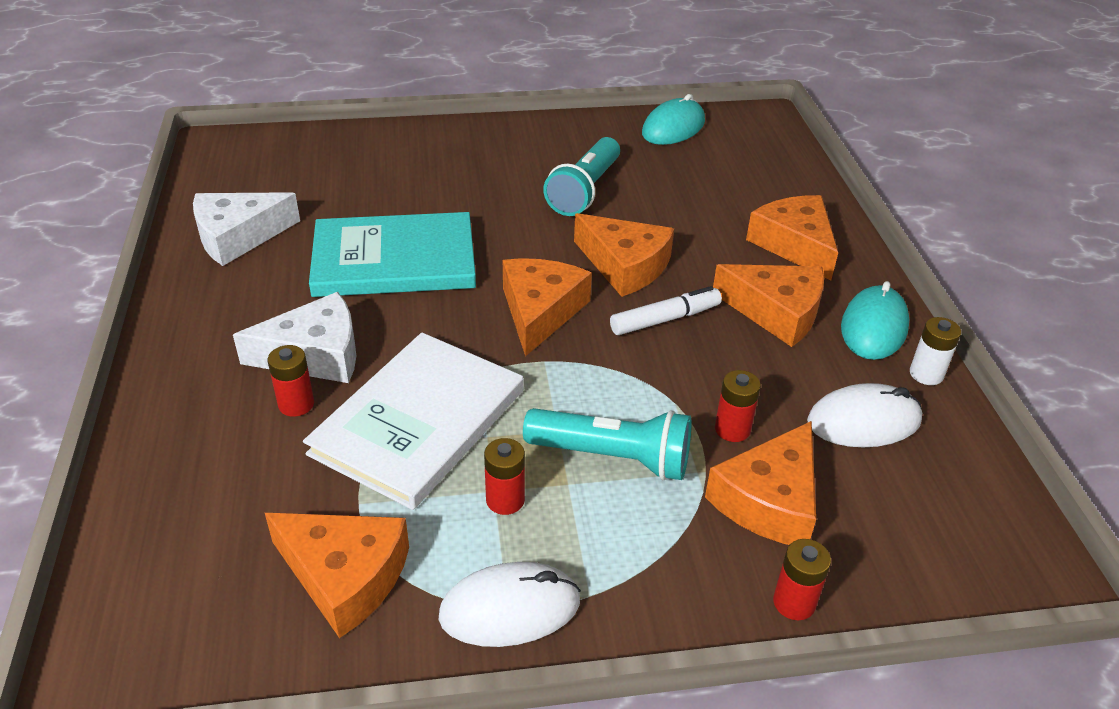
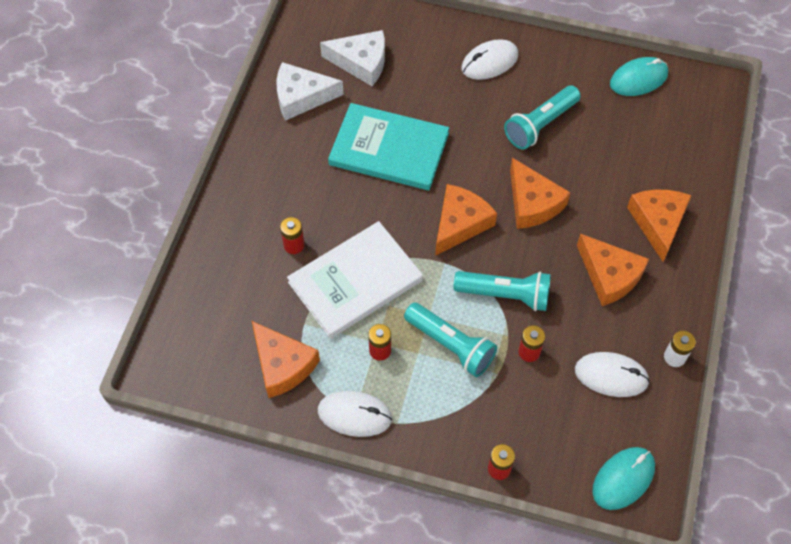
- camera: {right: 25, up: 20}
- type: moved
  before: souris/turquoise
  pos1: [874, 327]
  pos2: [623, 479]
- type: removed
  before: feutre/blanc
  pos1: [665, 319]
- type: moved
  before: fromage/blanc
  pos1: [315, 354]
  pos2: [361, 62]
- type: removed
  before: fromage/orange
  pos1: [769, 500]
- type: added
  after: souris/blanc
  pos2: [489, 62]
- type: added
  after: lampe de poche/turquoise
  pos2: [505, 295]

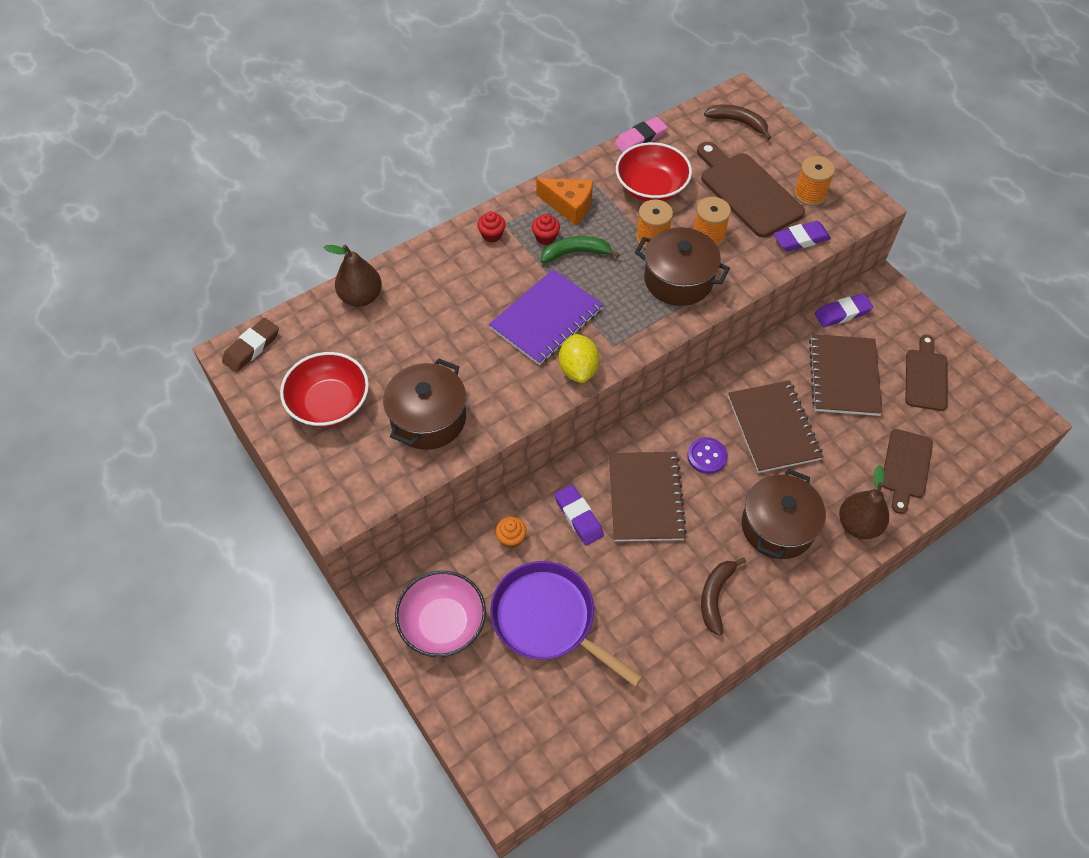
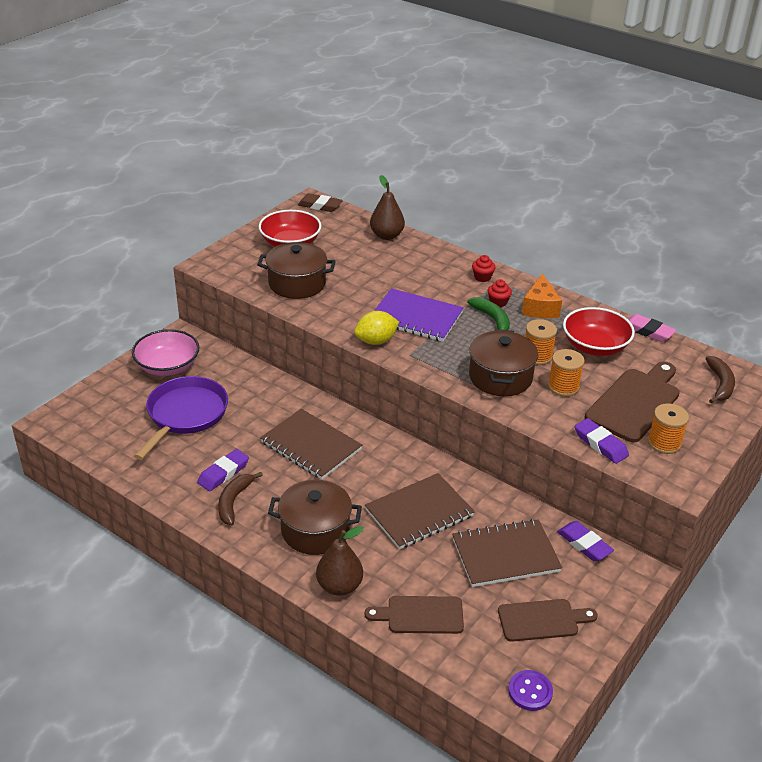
- camera: {right: 70, up: -20}
- type: moved
  before: bouton/violet
  pos1: [707, 456]
  pos2: [530, 691]
- type: turned
  before: carnet/marron
  pos1: [645, 498]
  pos2: [311, 446]
  turn: 60
- type: moved
  before: gomme/violet
  pos1: [578, 517]
  pos2: [223, 473]
- type: removed
  before: muffin/orange
  pos1: [511, 538]
- type: turned
  before: banane/marron
  pos1: [715, 596]
  pos2: [234, 501]
  turn: -75

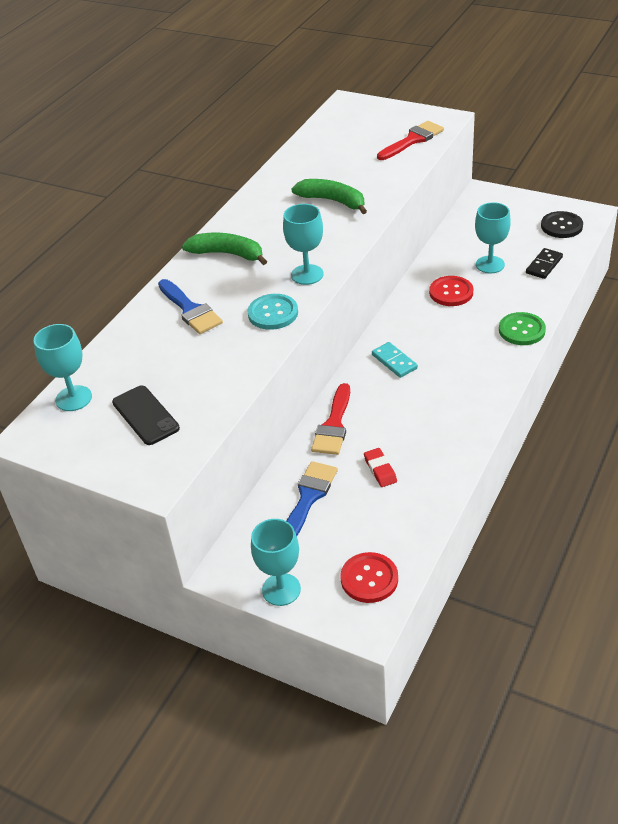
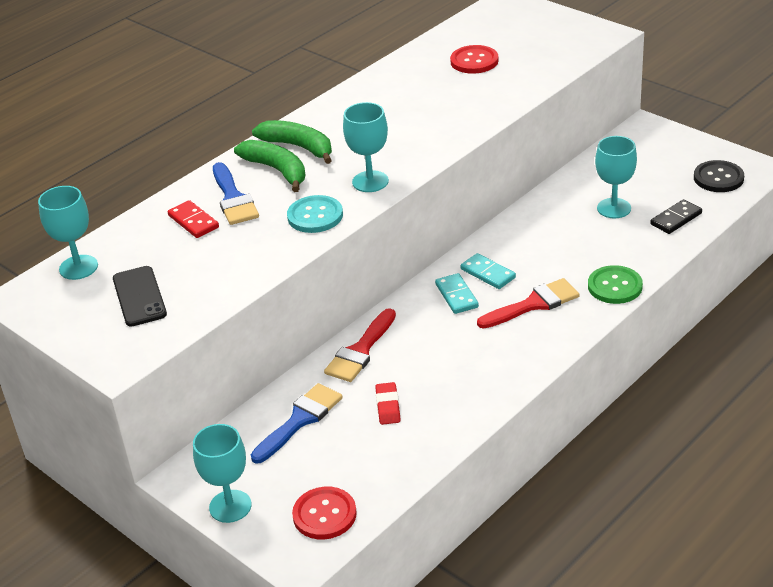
- camera: {right: 15, up: -5}
- type: moved
  before: pinceau/rouge
  pos1: [412, 140]
  pos2: [533, 304]
- type: moved
  before: banane/vert
  pos1: [333, 201]
  pos2: [277, 170]
- type: moved
  before: bouton/rouge
  pos1: [451, 292]
  pos2: [474, 61]
- type: added
  after: domino/rouge
  pos2: [193, 221]
- type: added
  after: domino/turquoise
  pos2: [488, 273]

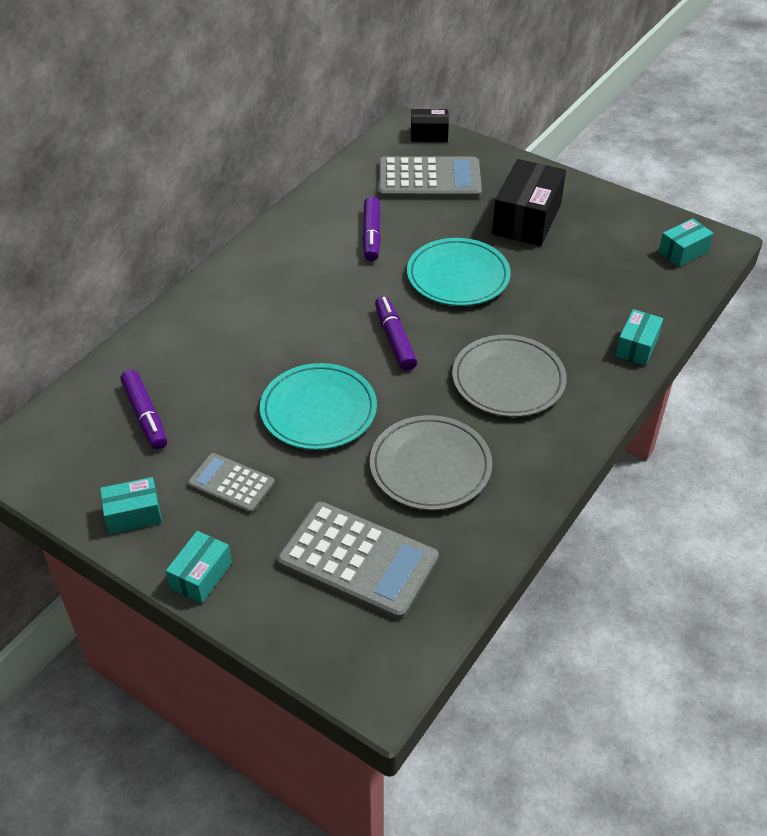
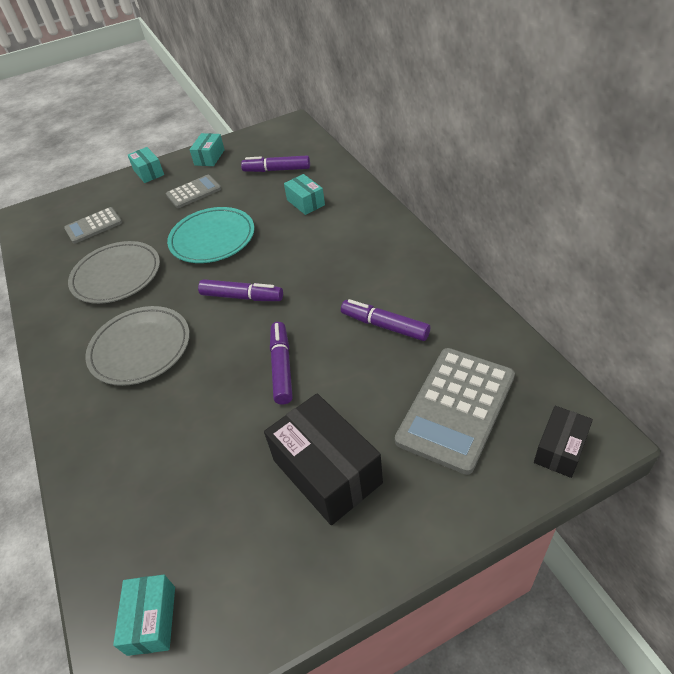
- camera: {right: 125, up: 0}
- type: replaced
  before: assiette/turquoise
  after: feutre/violet
  pos1: [458, 276]
  pos2: [282, 367]
- type: moved
  before: boîte/turquoise
  pos1: [636, 346]
  pos2: [305, 202]
- type: resized
  before: calculatrice/gris
  pos1: [358, 561]
  pos2: [93, 226]
  scale: 0.57

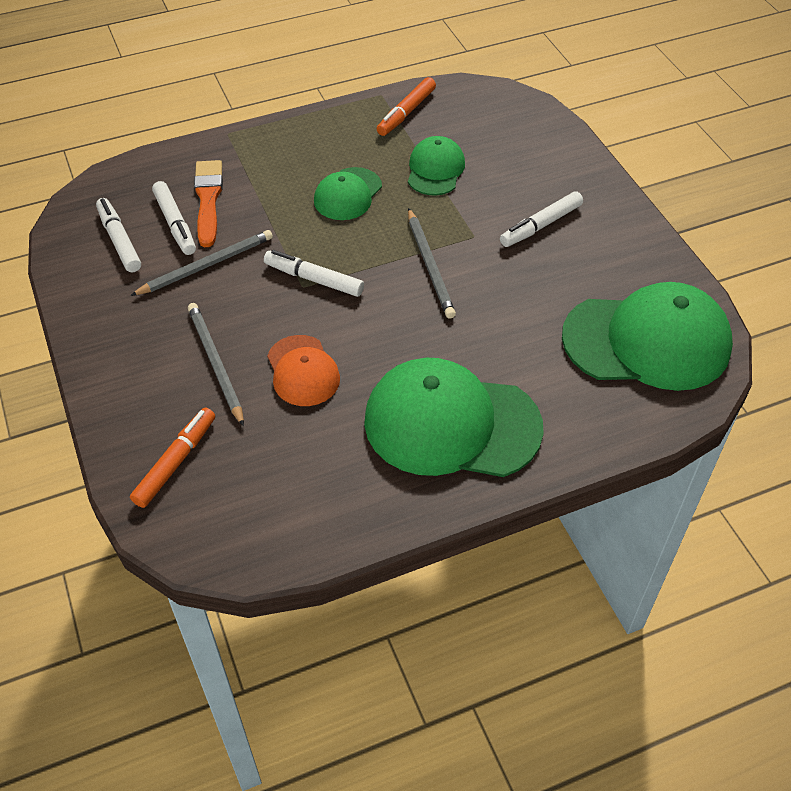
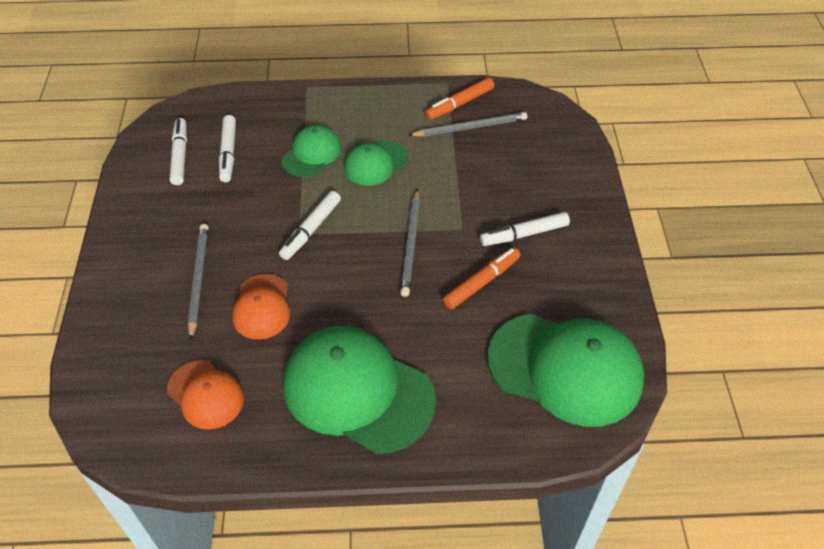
- camera: {right: 20, up: 0}
- type: moved
  before: casquette/vert
  pos1: [435, 170]
  pos2: [311, 154]
- type: removed
  before: pinceau/orange
  pos1: [208, 199]
- type: moved
  before: crayon/gris
  pos1: [206, 265]
  pos2: [470, 127]
- type: turned
  before: feutre/blanc
  pos1: [314, 279]
  pos2: [311, 230]
  turn: -105
- type: moved
  before: feutre/orange
  pos1: [176, 462]
  pos2: [481, 282]
- type: added
  after: casquette/orange
  pos2: [205, 394]

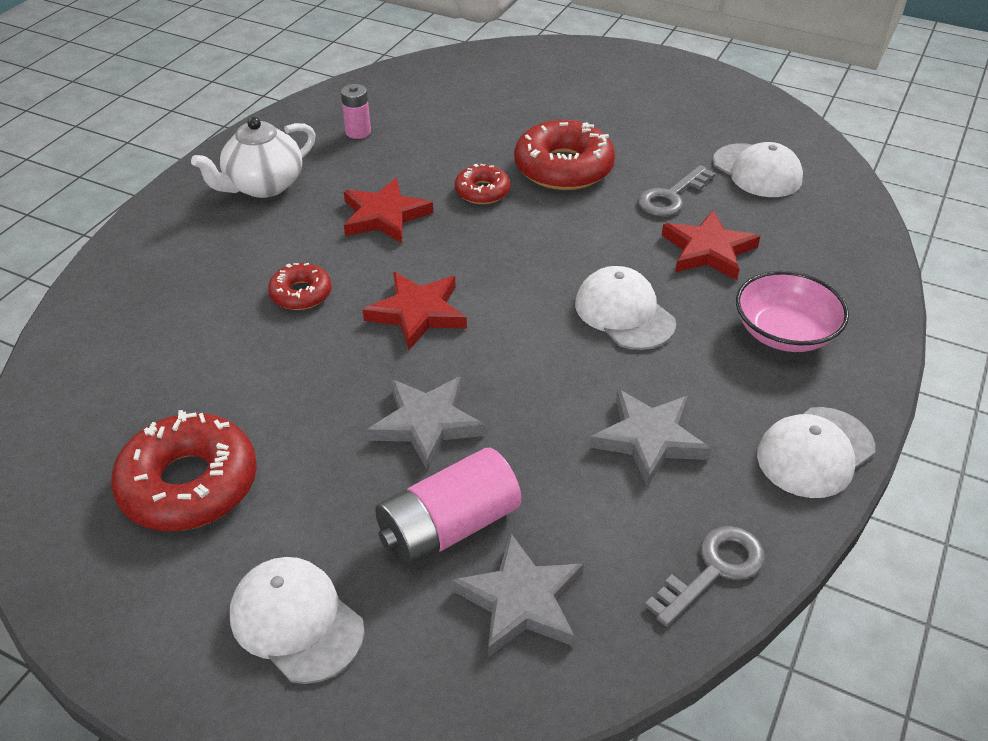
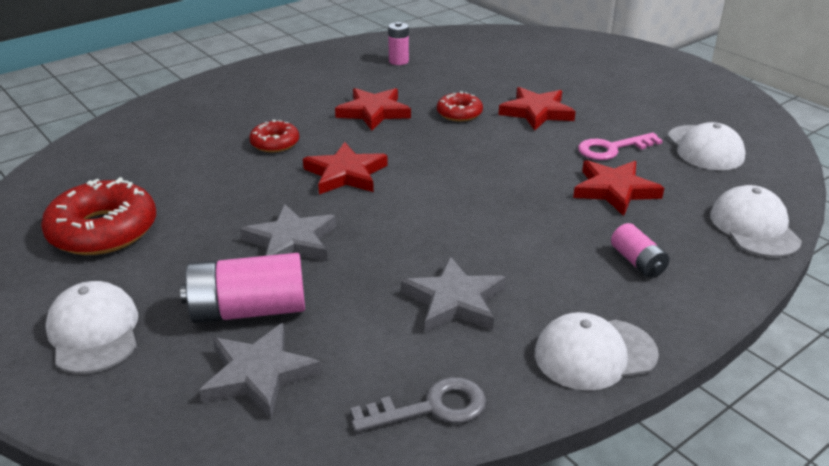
- camera: {right: 25, up: -10}
- type: removed
  before: théière/blanc
  pos1: [263, 186]
- type: replaced
  before: beignet/rouge
  after: étoile/rouge
  pos1: [563, 168]
  pos2: [536, 112]
- type: recoloured
  before: clé/gris
  after: clé/rose
  pos1: [671, 197]
  pos2: [612, 149]
- type: moved
  before: casquette/blanc
  pos1: [624, 313]
  pos2: [754, 227]
- type: replaced
  before: bol/rose
  after: pile/rose
  pos1: [784, 332]
  pos2: [637, 262]

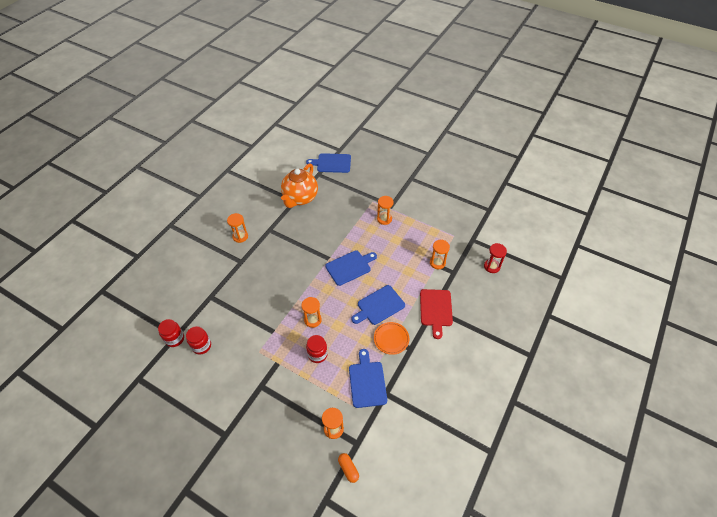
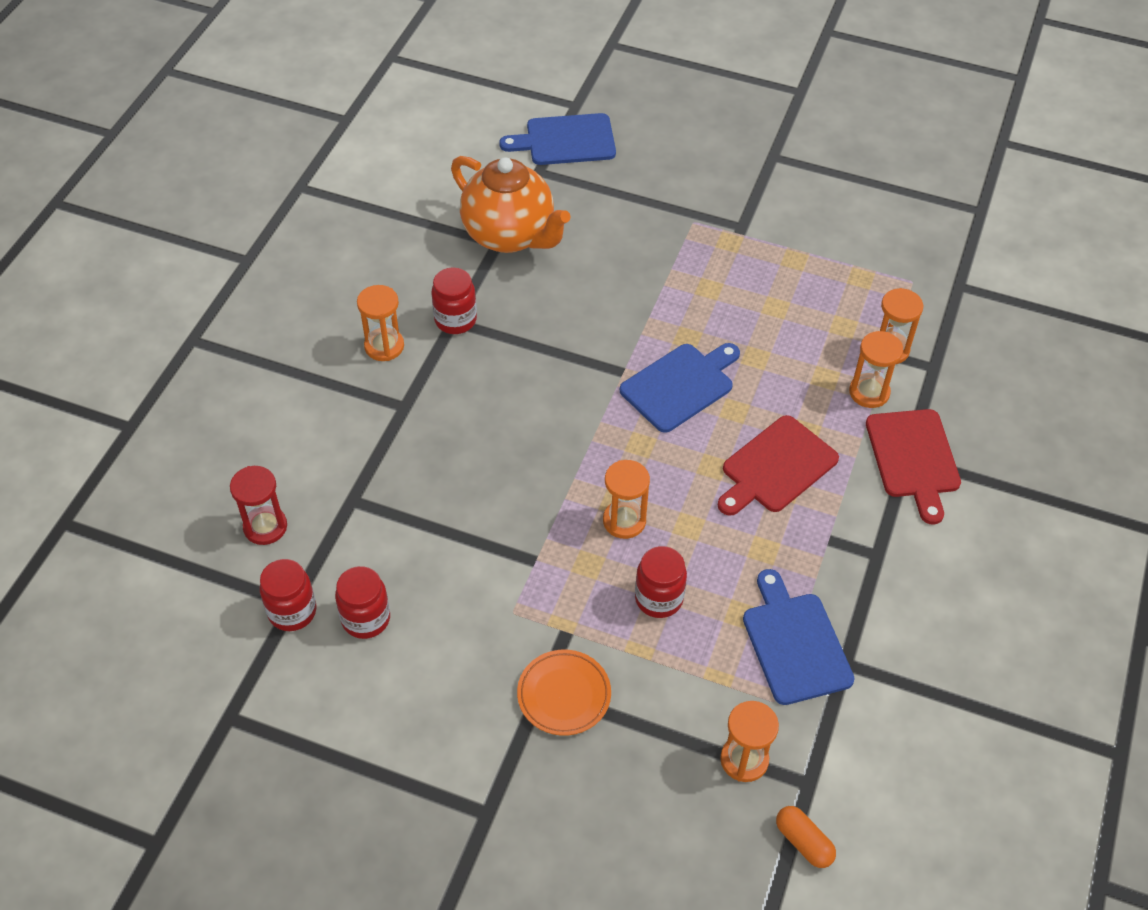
- camera: {right: -10, up: 0}
- type: turned
  before: théière/orange
  pos1: [300, 198]
  pos2: [510, 235]
  turn: -60
- type: moved
  before: sablier/orange
  pos1: [384, 219]
  pos2: [869, 392]
- type: moved
  before: sablier/rouge
  pos1: [491, 266]
  pos2: [265, 527]
- type: recoloured
  before: planche à découper/bleu
  after: planche à découper/rouge
  pos1: [379, 306]
  pos2: [776, 467]
- type: moved
  before: assiette/orange
  pos1: [391, 339]
  pos2: [564, 695]
- type: added
  after: bocal/rouge
  pos2: [455, 320]

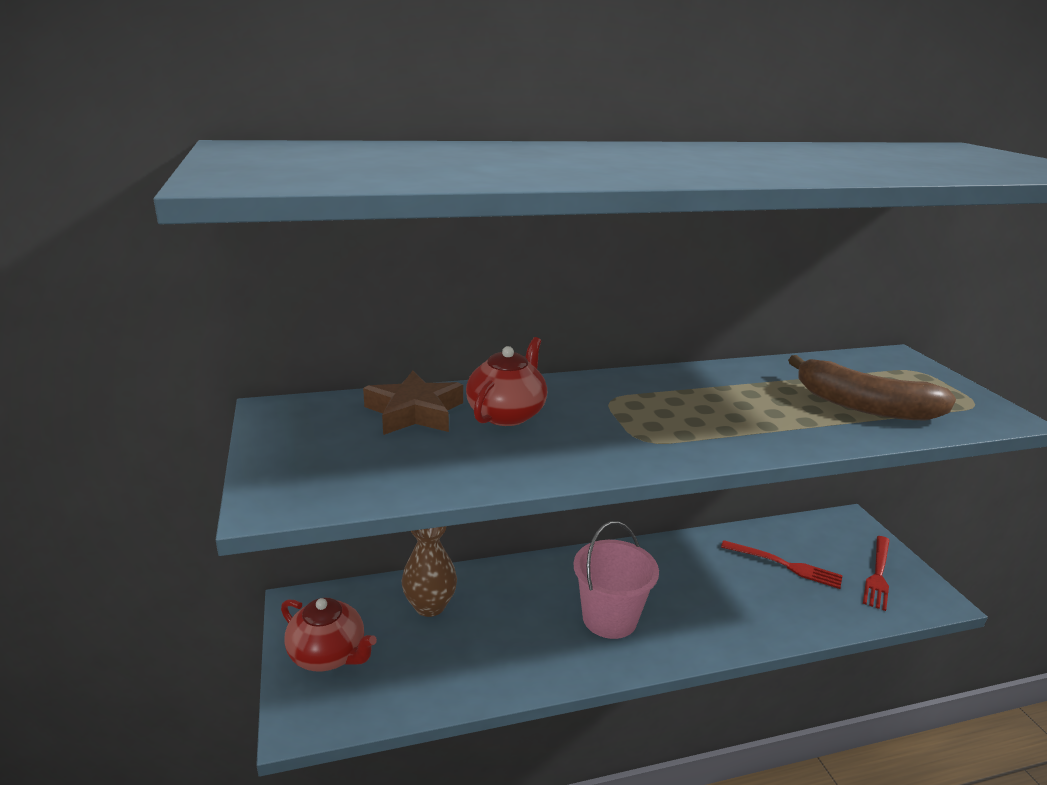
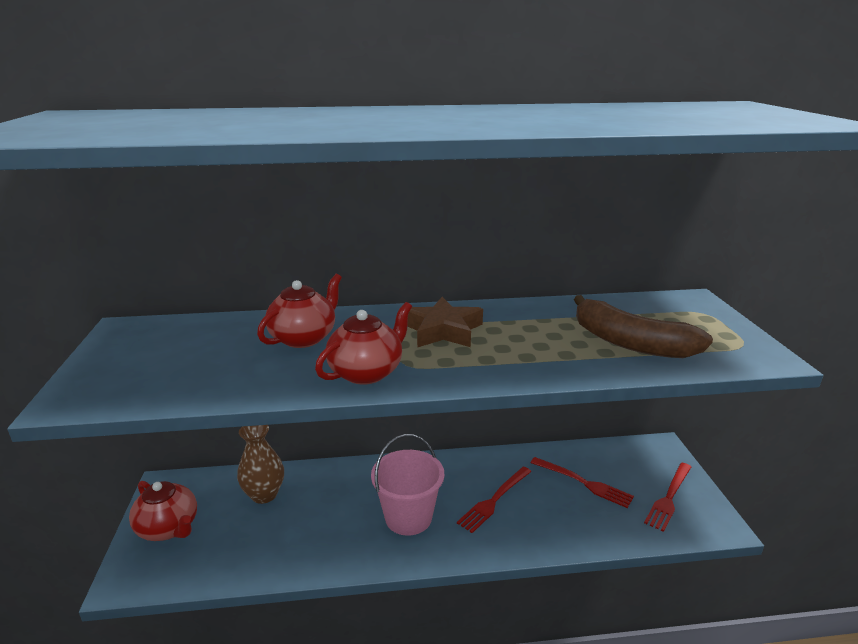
- camera: {right: 10, up: 0}
- type: moved
  before: étoile/marron
  pos1: [414, 412]
  pos2: [442, 330]
- type: added
  after: théière/rouge
  pos2: [367, 372]
- type: added
  after: fourchette/rouge
  pos2: [494, 501]

